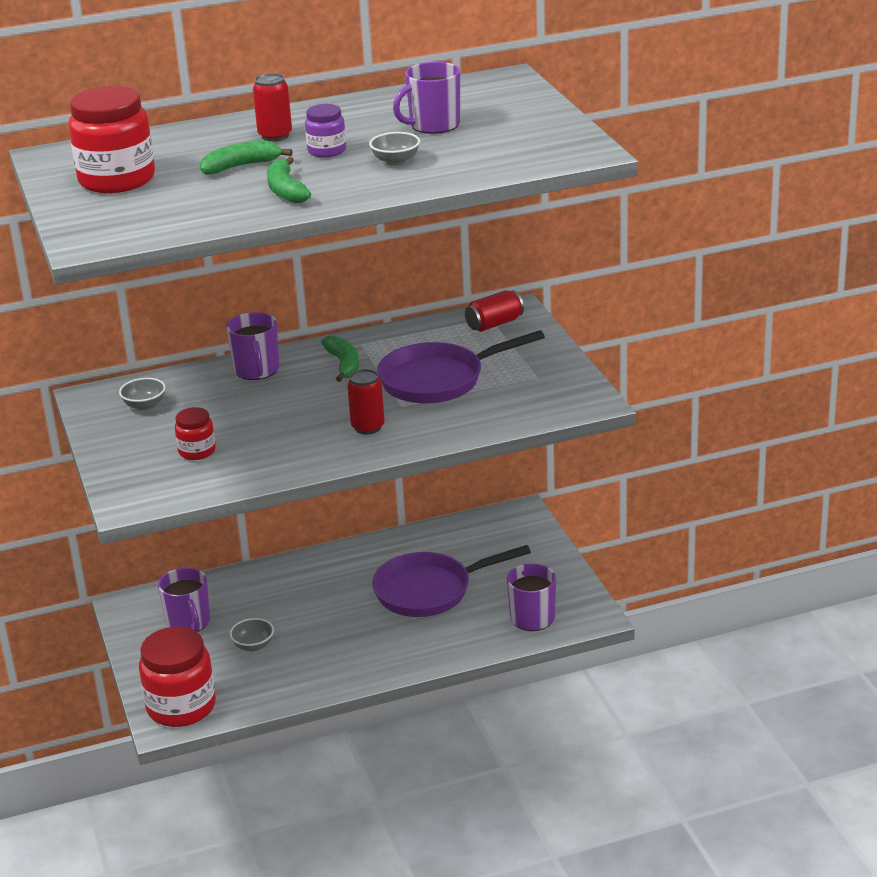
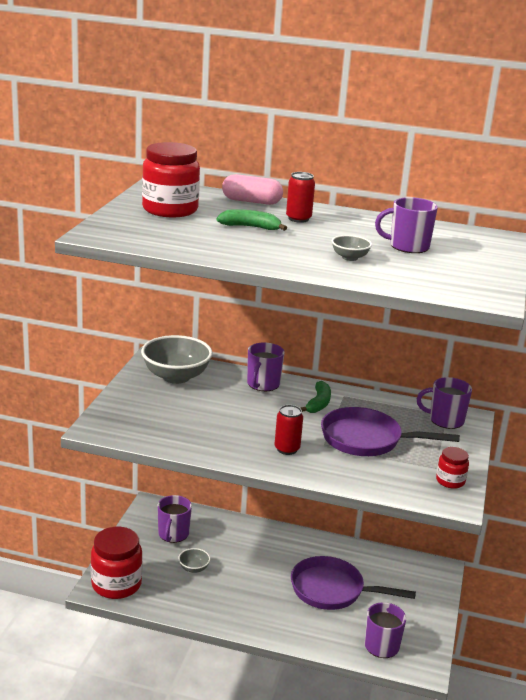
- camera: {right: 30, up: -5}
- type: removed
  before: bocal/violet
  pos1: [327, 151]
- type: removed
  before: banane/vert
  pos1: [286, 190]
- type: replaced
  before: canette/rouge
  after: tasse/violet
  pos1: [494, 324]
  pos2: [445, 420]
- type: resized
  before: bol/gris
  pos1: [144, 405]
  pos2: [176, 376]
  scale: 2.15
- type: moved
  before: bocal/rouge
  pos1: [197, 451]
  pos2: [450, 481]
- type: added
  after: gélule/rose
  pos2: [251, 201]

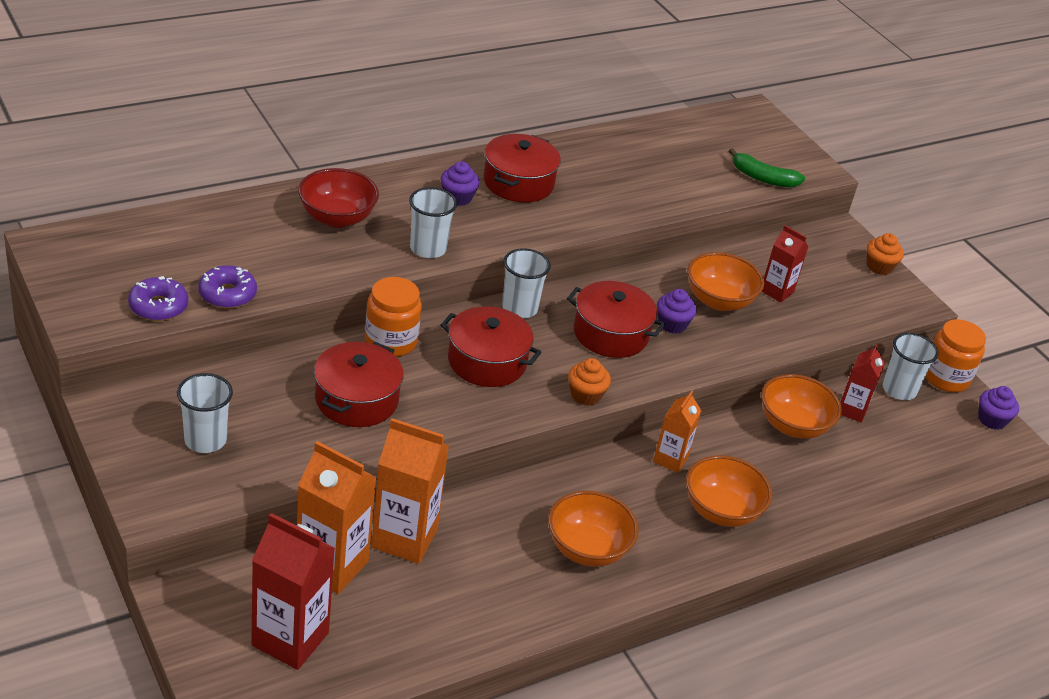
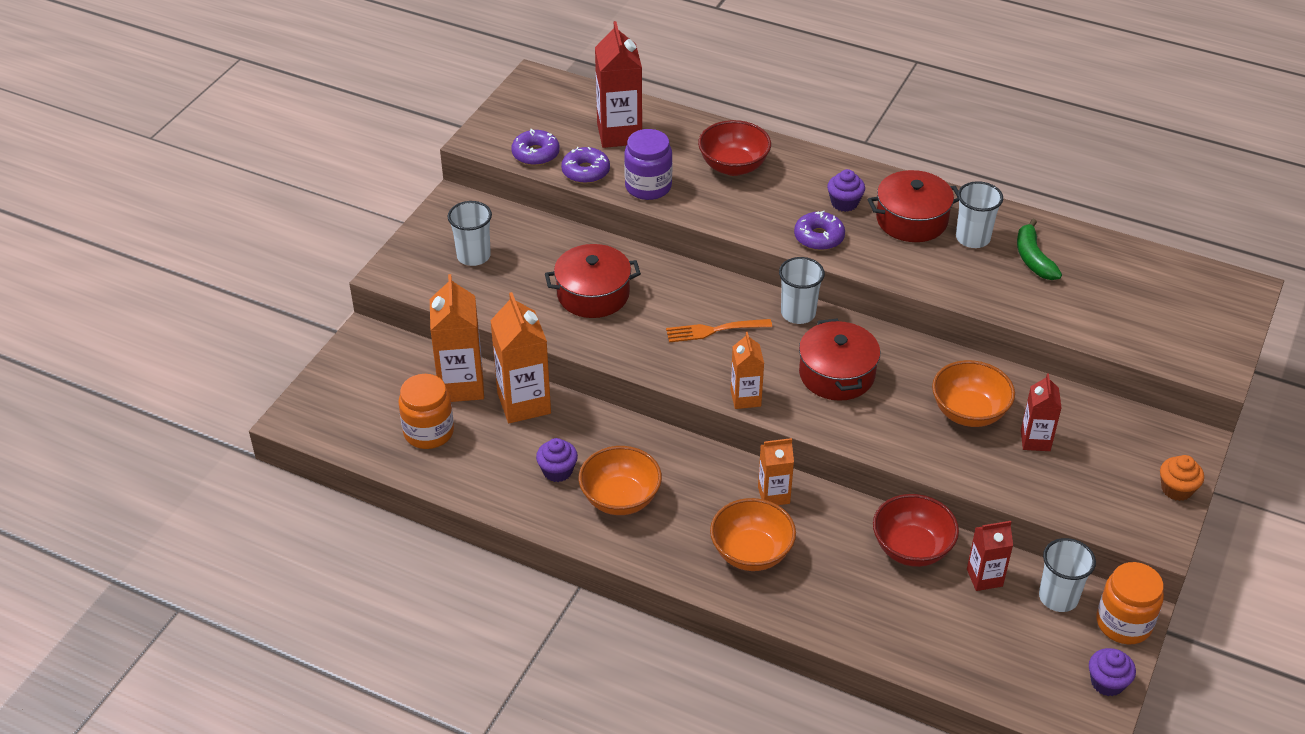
- camera: {right: 60, up: 5}
- type: moved
  before: banane/vert
  pos1: [763, 178]
  pos2: [1033, 258]
- type: moved
  before: gobelet/blanc
  pos1: [428, 248]
  pos2: [972, 238]
- type: moved
  before: bocal/orange
  pos1: [391, 341]
  pos2: [429, 432]
- type: moved
  before: muffin/violet
  pos1: [672, 324]
  pos2: [557, 471]
- type: replaced
  before: marmite/rouge
  after: fourchette/orange
  pos1: [487, 361]
  pos2: [715, 330]
- type: replaced
  before: muffin/orange
  after: brique de lait/orange
  pos1: [585, 395]
  pos2: [745, 398]
- type: recoloured
  before: bol/orange
  after: bol/rouge
  pos1: [793, 426]
  pos2: [911, 548]
- type: moved
  before: brique de lait/rouge
  pos1: [290, 639]
  pos2: [619, 134]
- type: added
  after: bocal/violet
  pos2: [648, 186]
- type: added
  after: beignet/violet
  pos2: [819, 237]

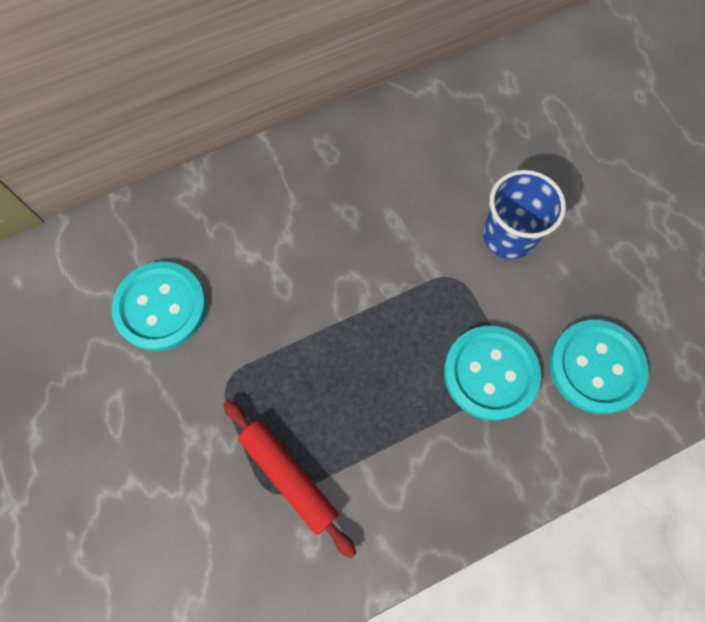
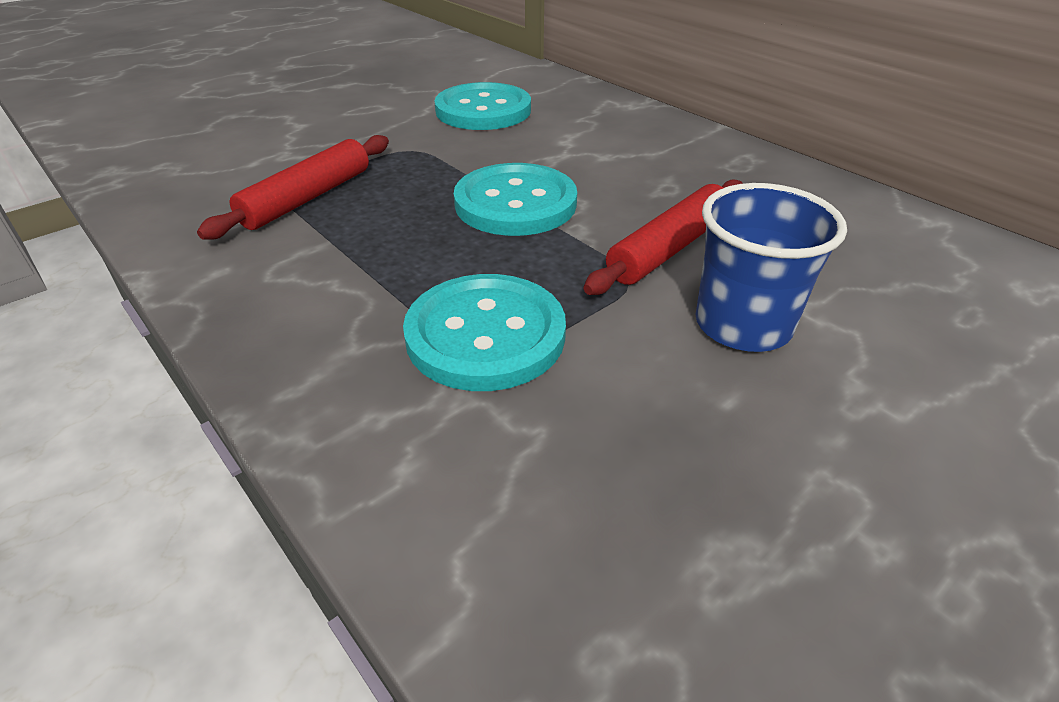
- camera: {right: 75, up: -30}
- type: moved
  before: bouton/turquoise
  pos1: [596, 367]
  pos2: [515, 203]
- type: added
  after: rouleau à pâtisserie/rouge
  pos2: [668, 248]

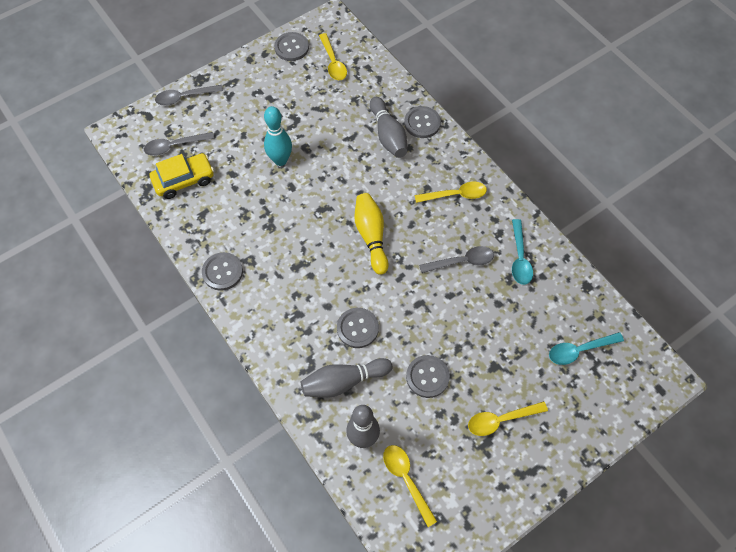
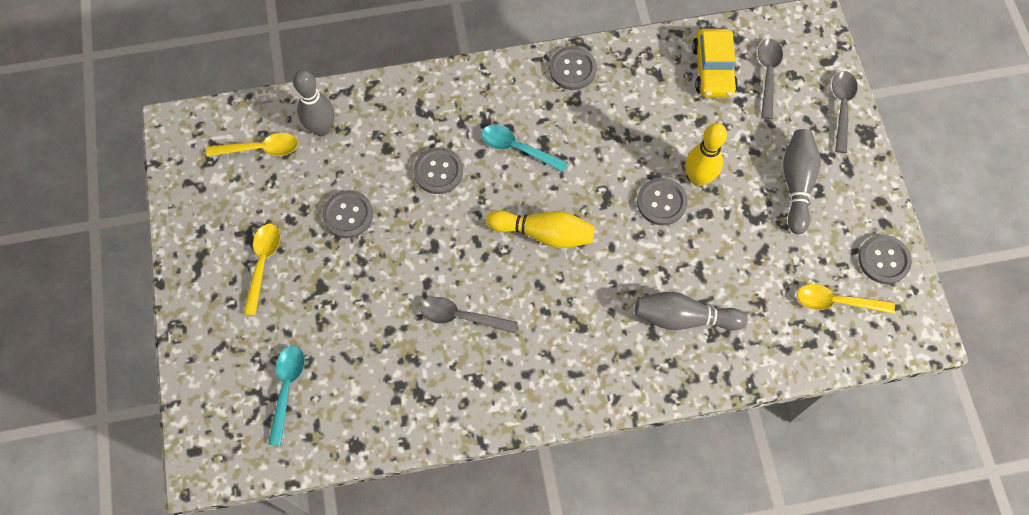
- camera: {right: 115, up: 5}
- type: recoloured
  before: quille/turquoise
  after: quille/jaune
  pos1: [280, 160]
  pos2: [698, 178]
- type: moved
  before: bouton/gris
  pos1: [422, 123]
  pos2: [661, 202]
- type: removed
  before: cuillère/jaune
  pos1: [455, 195]
- type: moved
  before: cuillère/turquoise
  pos1: [519, 258]
  pos2: [517, 148]
- type: turned
  before: cuillère/gris
  pos1: [461, 261]
  pos2: [462, 317]
  turn: 90
- type: moved
  before: quille/gris
  pos1: [343, 382]
  pos2: [796, 184]

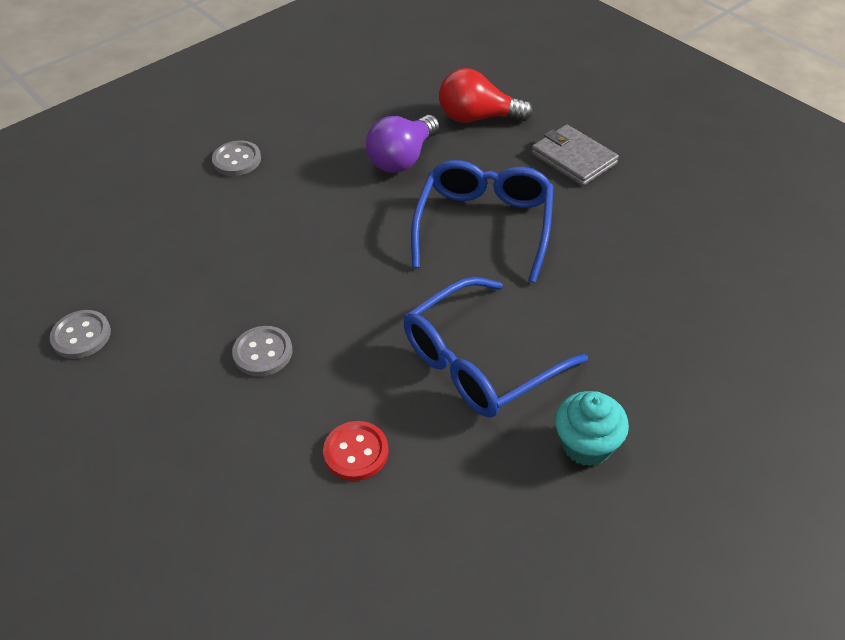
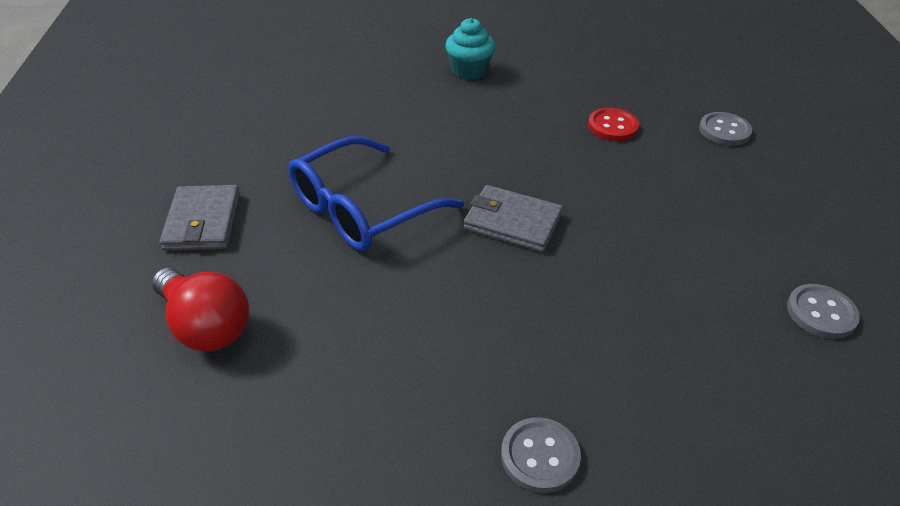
- camera: {right: -145, up: -5}
- type: removed
  before: ampoule/violet
  pos1: [402, 159]
- type: removed
  before: lunettes/bleu
  pos1: [478, 363]
- type: moved
  before: bouton/gris
  pos1: [263, 353]
  pos2: [724, 131]
- type: added
  after: portefeuille/gris
  pos2: [512, 222]

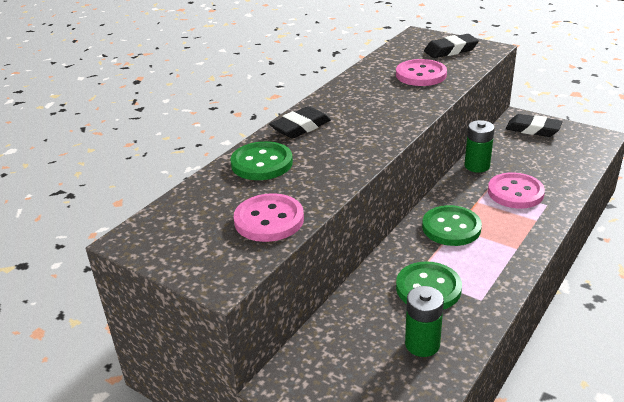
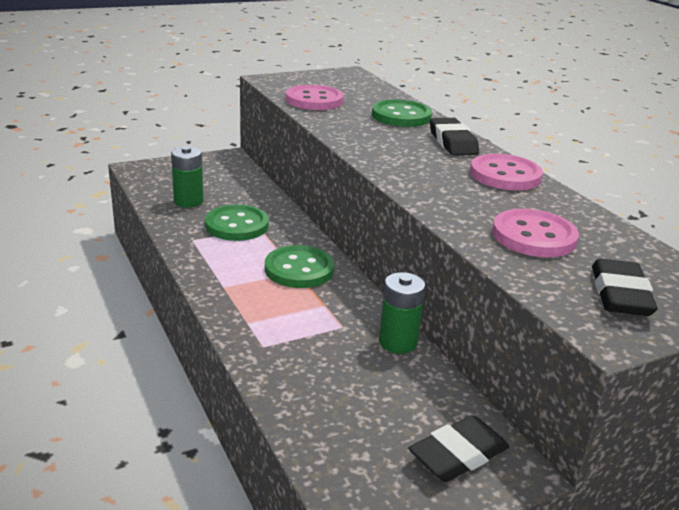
- camera: {right: 115, up: -5}
- type: moved
  before: bouton/rose
  pos1: [515, 192]
  pos2: [505, 175]

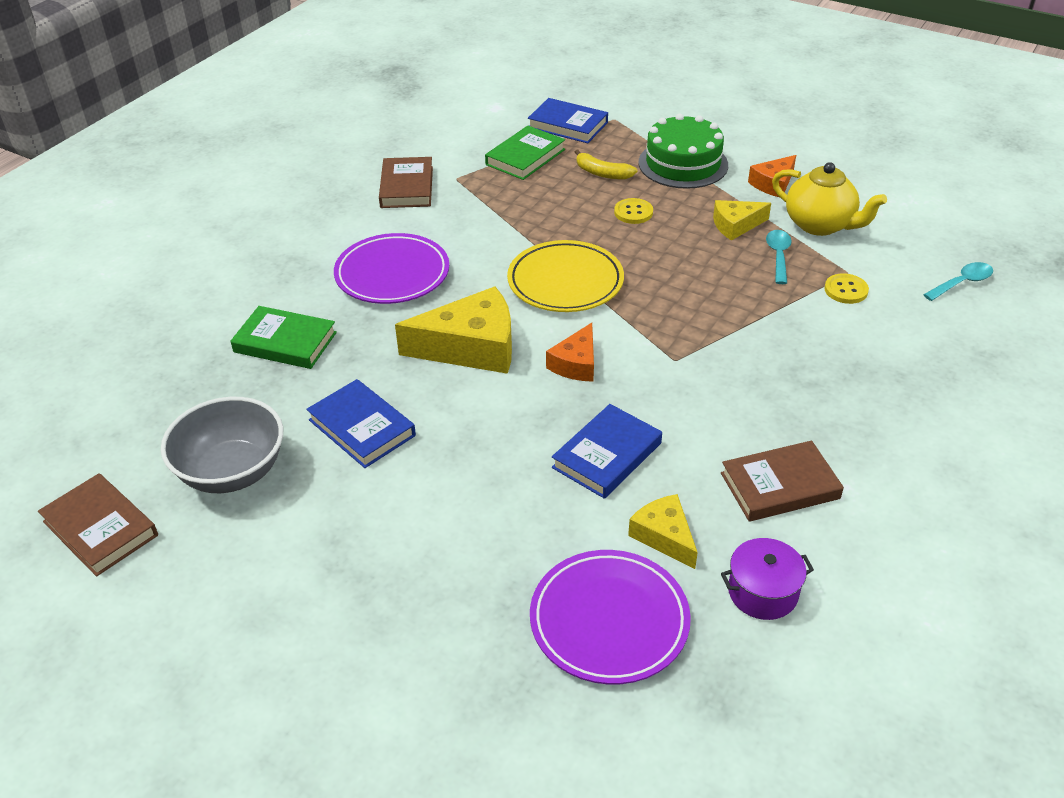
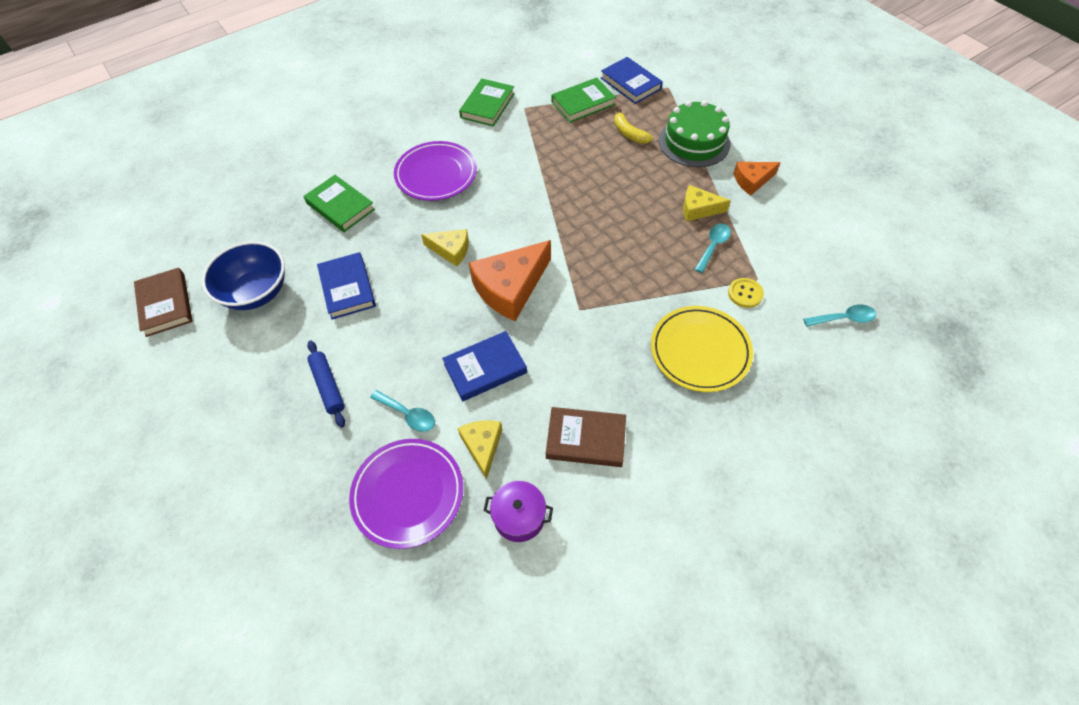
- camera: {right: 25, up: 15}
- type: recoloured
  before: livre/marron
  after: livre/vert
  pos1: [406, 187]
  pos2: [487, 105]
- type: removed
  before: théière/jaune
  pos1: [820, 225]
- type: removed
  before: bouton/jaune
  pos1: [633, 212]
- type: moved
  before: assiette/jaune
  pos1: [565, 281]
  pos2: [700, 351]
- type: resized
  before: fromage/jaune
  pos1: [471, 347]
  pos2: [451, 250]
  scale: 0.56
- type: resized
  before: fromage/orange
  pos1: [576, 363]
  pos2: [510, 288]
  scale: 1.79
- type: recoloured
  before: bol/gris
  after: bol/bleu
  pos1: [232, 472]
  pos2: [256, 292]
- type: added
  after: rouleau à pâtisserie/bleu
  pos2: [328, 386]
- type: added
  after: cuillère/turquoise
  pos2: [408, 414]

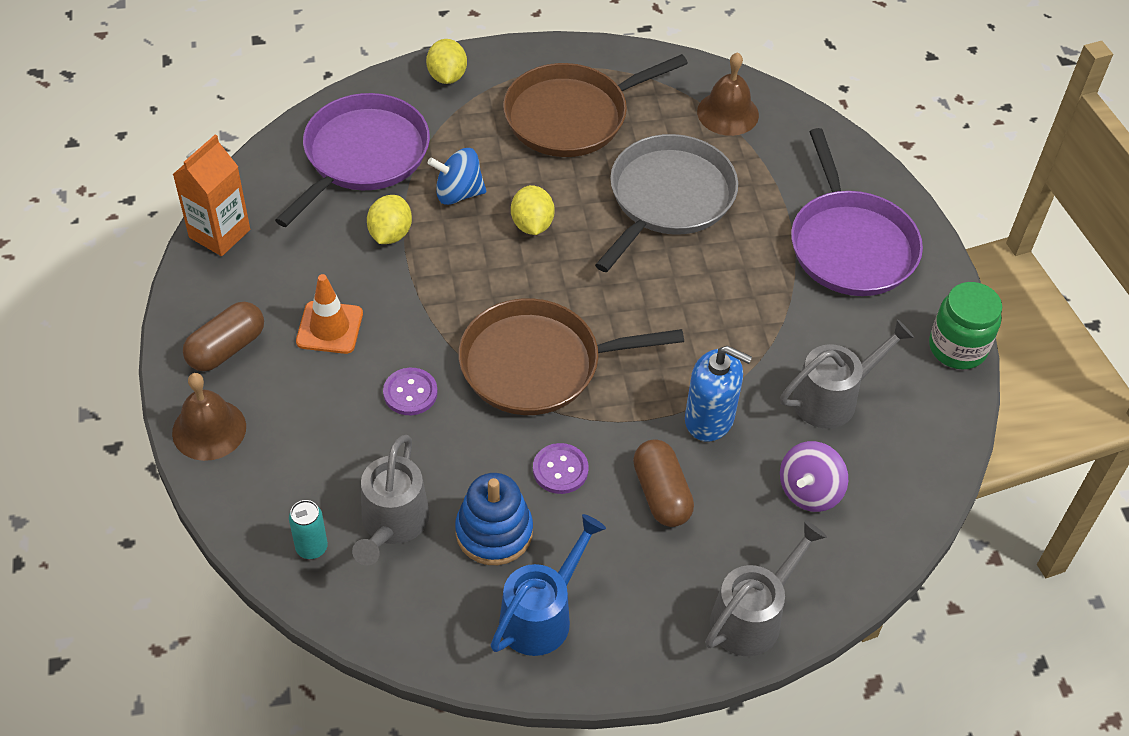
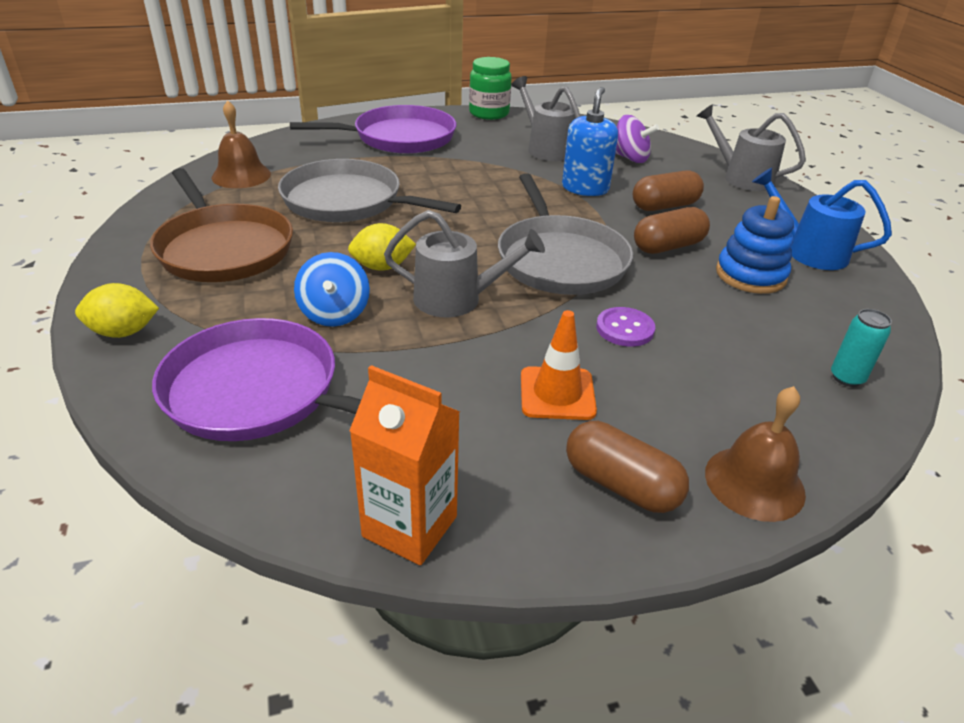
- camera: {right: -95, up: -15}
- type: removed
  before: citron/jaune
  pos1: [390, 234]
- type: recoloured
  before: poêle/marron
  after: poêle/gris
  pos1: [537, 364]
  pos2: [560, 259]
- type: moved
  before: arrosoir/gris
  pos1: [392, 524]
  pos2: [457, 299]
- type: replaced
  before: bouton/violet
  after: gélule/marron
  pos1: [560, 470]
  pos2: [668, 246]

